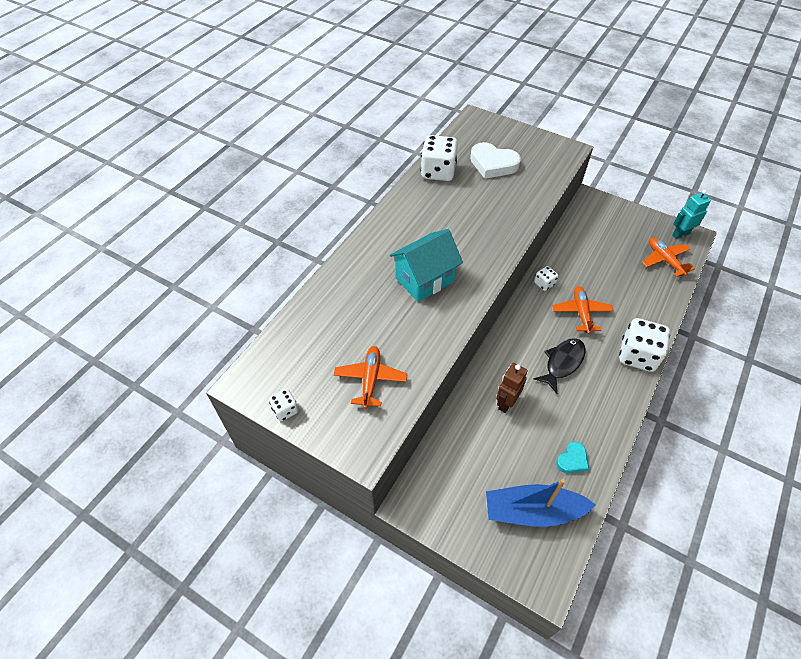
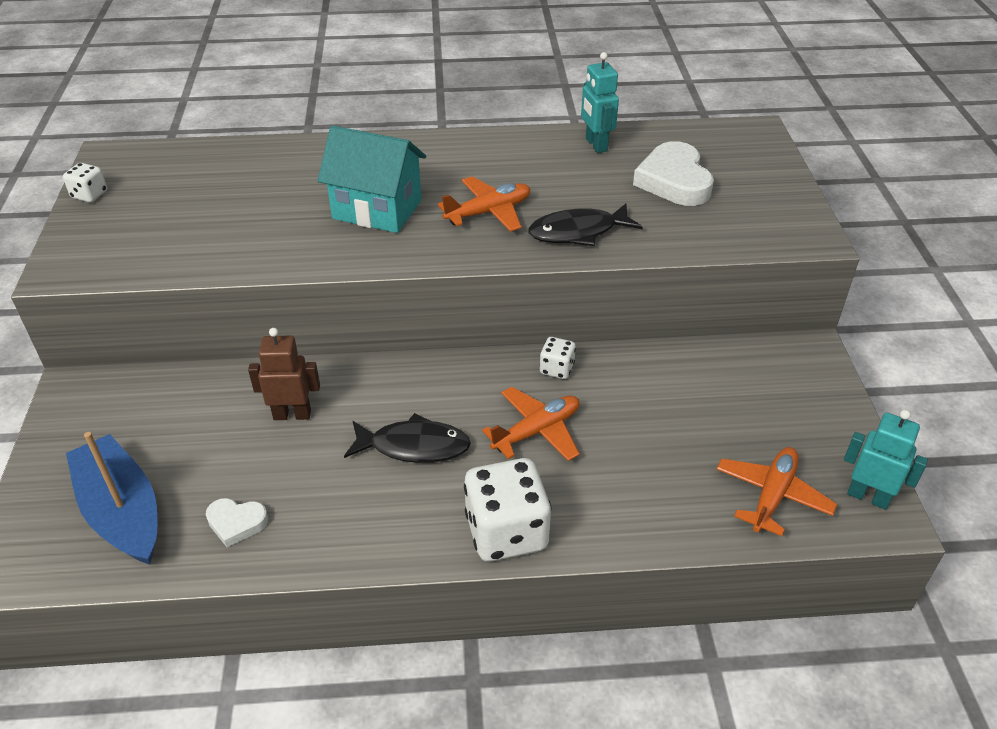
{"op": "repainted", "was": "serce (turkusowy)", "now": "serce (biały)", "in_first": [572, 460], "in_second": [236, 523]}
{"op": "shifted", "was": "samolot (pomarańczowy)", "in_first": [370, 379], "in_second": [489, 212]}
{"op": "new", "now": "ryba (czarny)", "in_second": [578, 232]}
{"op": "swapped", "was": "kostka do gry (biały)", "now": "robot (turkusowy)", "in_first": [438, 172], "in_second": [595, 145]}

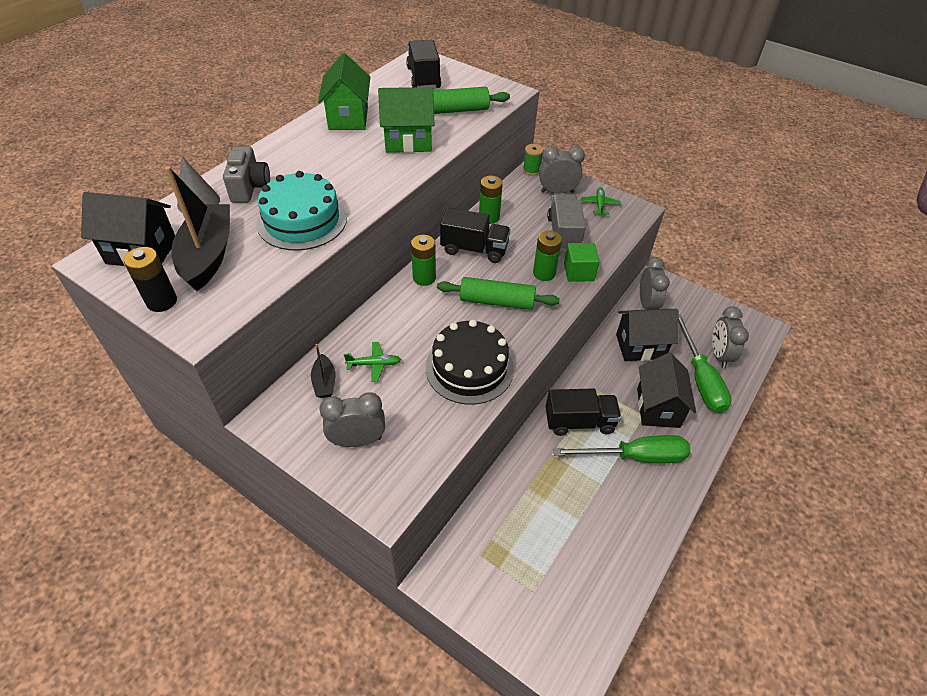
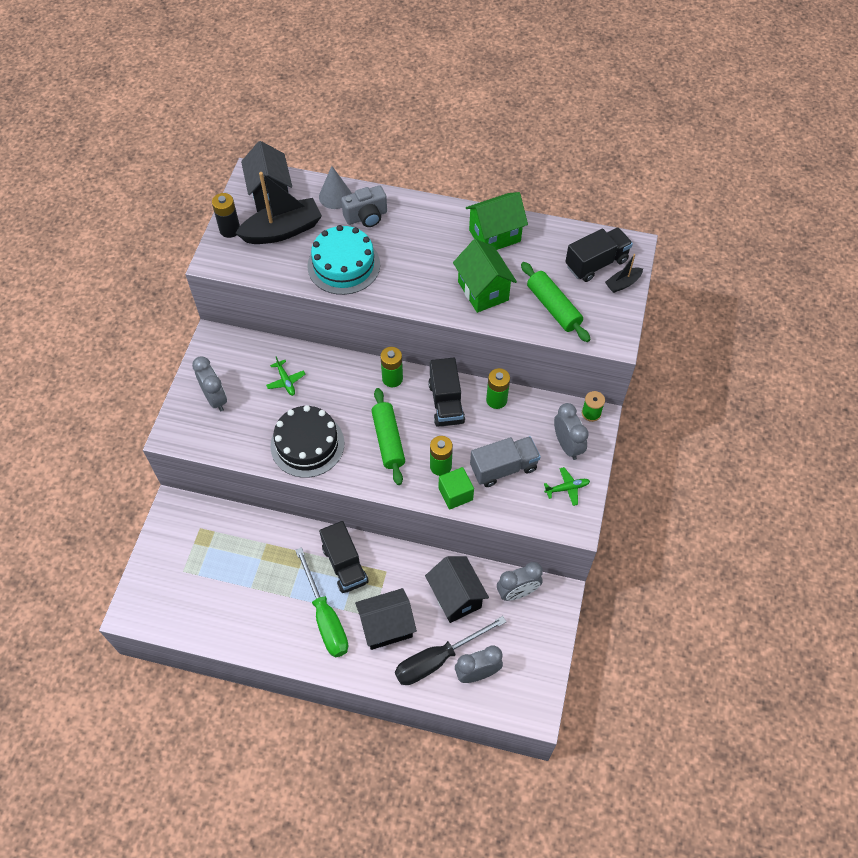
{"op": "repainted", "was": "śrubokręt (zielony)", "now": "śrubokręt (czarny)", "in_first": [700, 379], "in_second": [437, 659]}
{"op": "shifted", "was": "łódka (czarny)", "in_first": [324, 382], "in_second": [622, 283]}

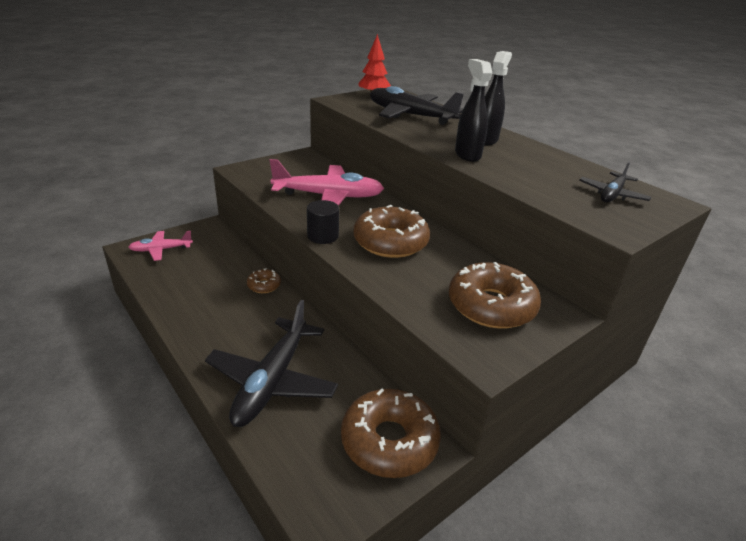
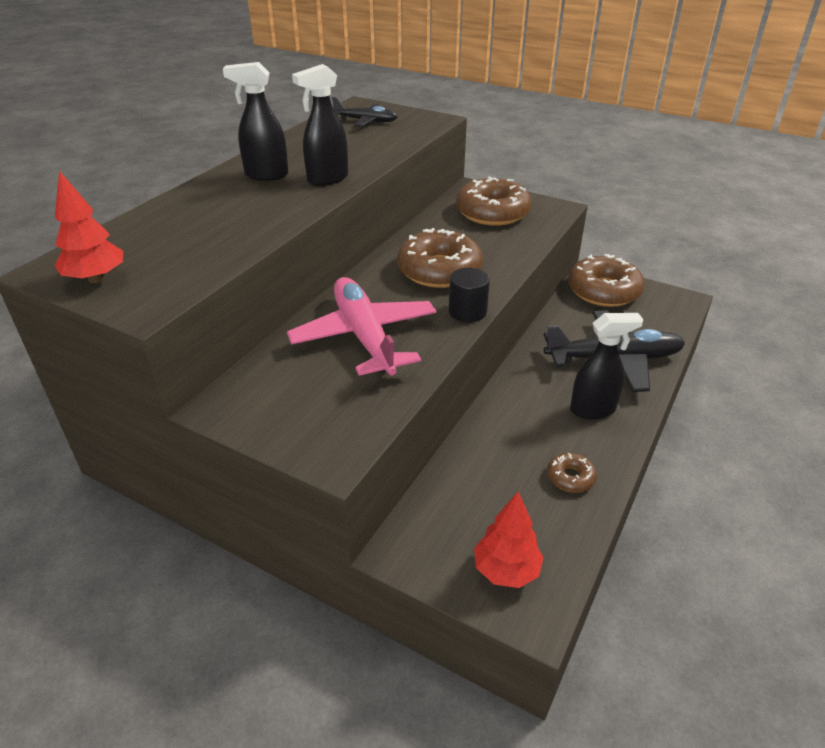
{"op": "swapped", "was": "samolot (różowy)", "now": "drzewko (czerwony)", "in_first": [161, 250], "in_second": [506, 570]}
{"op": "shifted", "was": "donut (brązowy)", "in_first": [264, 285], "in_second": [570, 477]}
{"op": "new", "now": "spryskiwacz (czarny)", "in_second": [593, 410]}
{"op": "gone", "was": "samolot (czarny)", "in_first": [410, 116]}

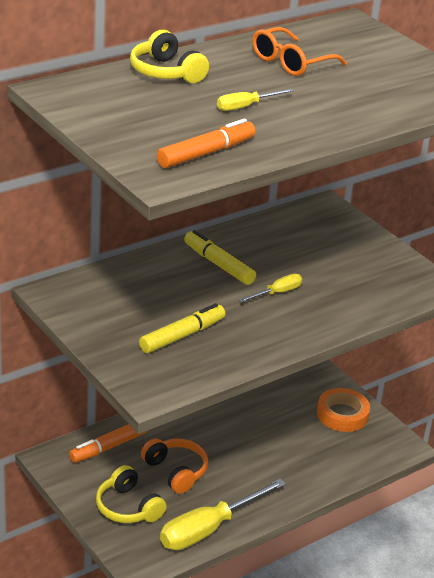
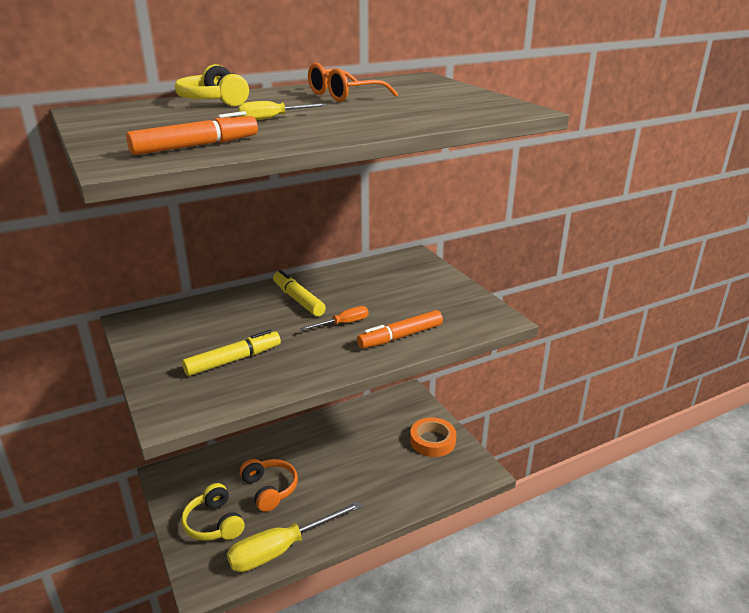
{"op": "repainted", "was": "śrubokręt (żółty)", "now": "śrubokręt (pomarańczowy)", "in_first": [277, 293], "in_second": [343, 324]}
{"op": "shifted", "was": "flamaster (pomarańczowy)", "in_first": [109, 447], "in_second": [400, 337]}

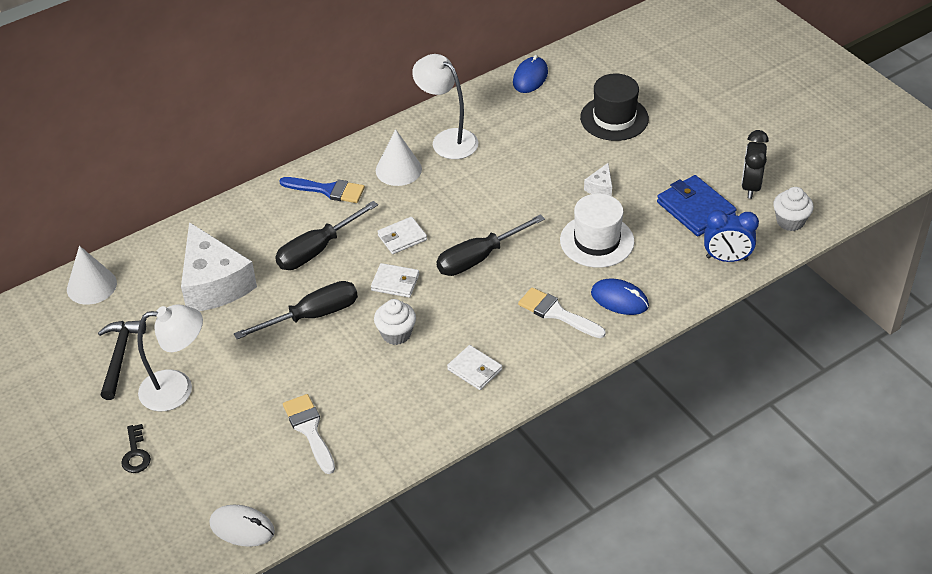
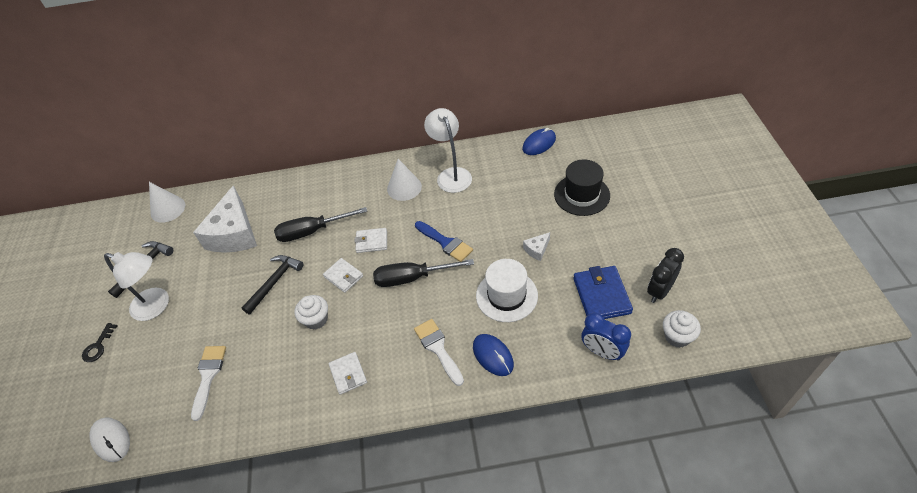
{"op": "swapped", "was": "śrubokręt (czarny)", "now": "młotek (czarny)", "in_first": [313, 315], "in_second": [274, 282]}
{"op": "shifted", "was": "pędzel (niebieski)", "in_first": [328, 190], "in_second": [445, 243]}

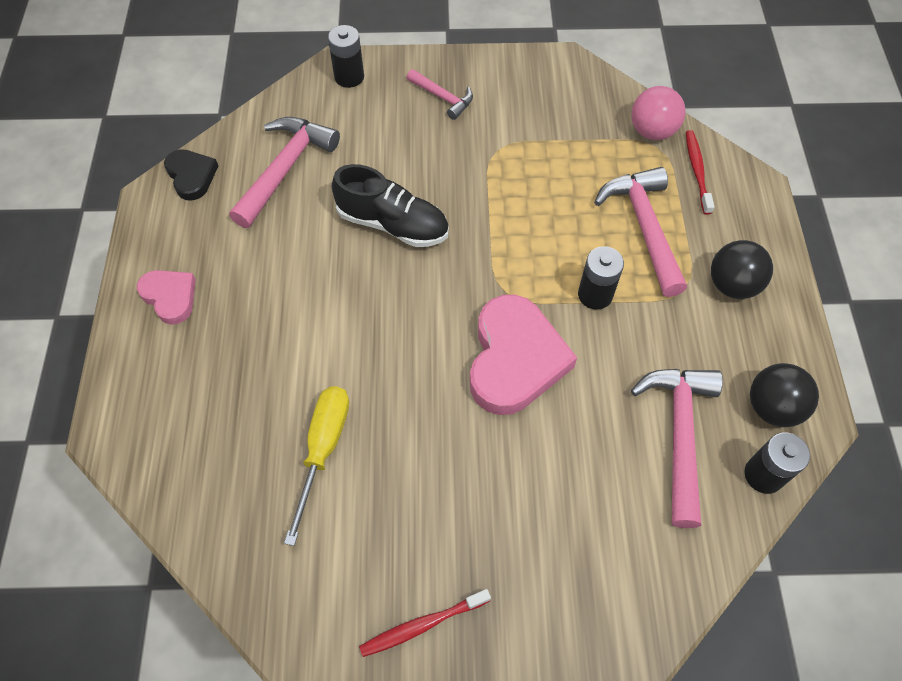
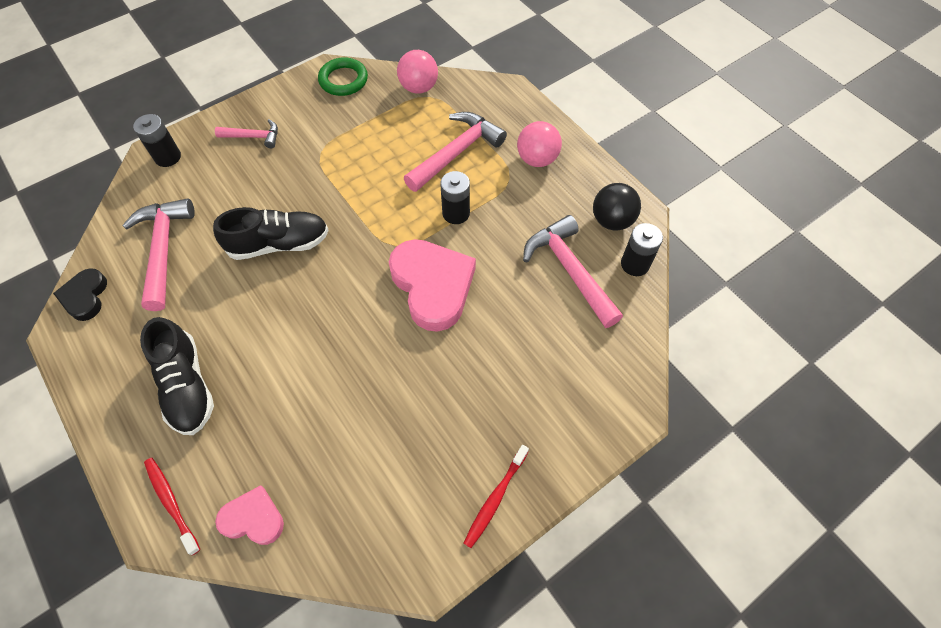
{"op": "rotated", "was": "serce (czarny)", "in_first": [191, 176], "in_second": [85, 296], "clockwise": -120}
{"op": "new", "now": "but (czarny)", "in_second": [187, 386]}
{"op": "shifted", "was": "szczoteczka do zębów (czerwony)", "in_first": [697, 171], "in_second": [171, 503]}
{"op": "shifted", "was": "serce (różowy)", "in_first": [170, 297], "in_second": [253, 518]}
{"op": "new", "now": "pierścień (zielony)", "in_second": [343, 80]}
{"op": "rotated", "was": "młotek (różowy)", "in_first": [644, 227], "in_second": [457, 152], "clockwise": 90}
{"op": "repainted", "was": "piłka (czarny)", "now": "piłka (różowy)", "in_first": [732, 285], "in_second": [537, 159]}
{"op": "gone", "was": "śrubokręt (żółty)", "in_first": [323, 450]}

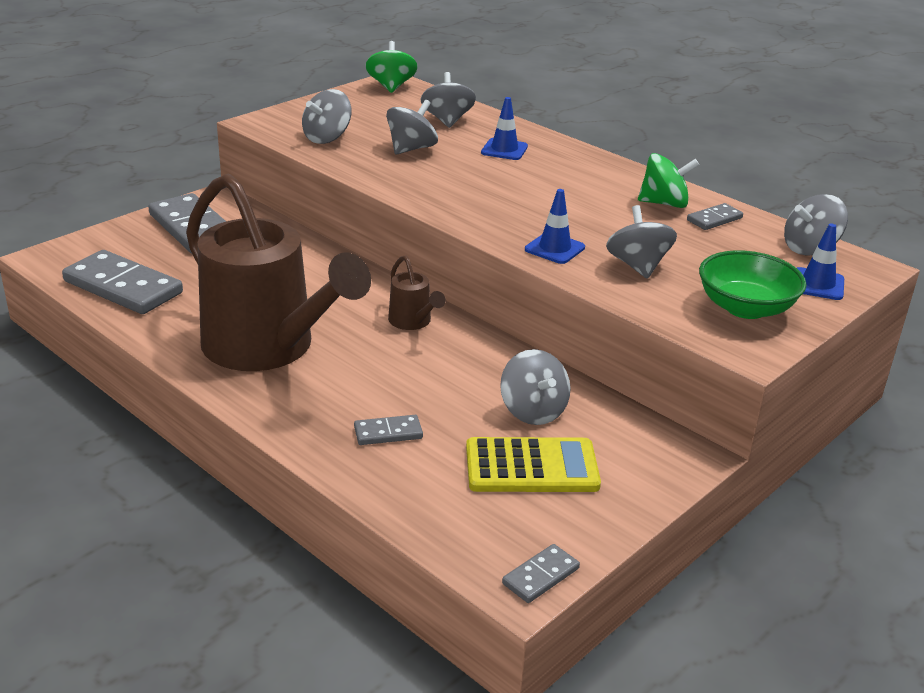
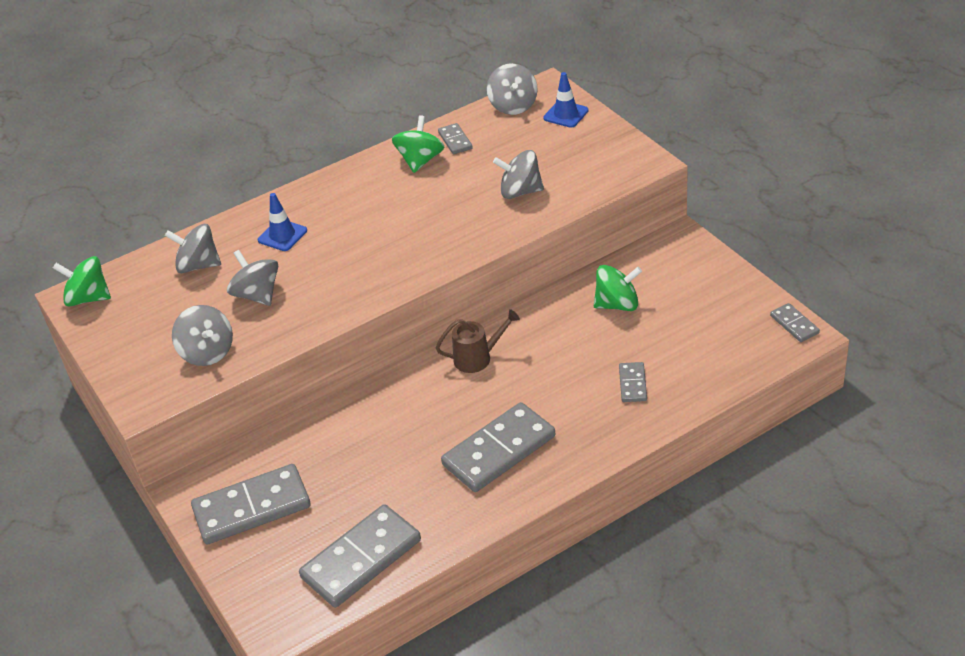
{"op": "swapped", "was": "konewka (brązowy)", "now": "kostka domina (szary)", "in_first": [269, 348], "in_second": [499, 450]}
{"op": "repainted", "was": "bączek (szary)", "now": "bączek (zielony)", "in_first": [533, 411], "in_second": [617, 304]}
{"op": "gone", "was": "kalkulator (żółty)", "in_first": [531, 467]}
{"op": "gone", "was": "pachołek (niebieski)", "in_first": [554, 248]}
{"op": "gone", "was": "miska (zielony)", "in_first": [745, 308]}

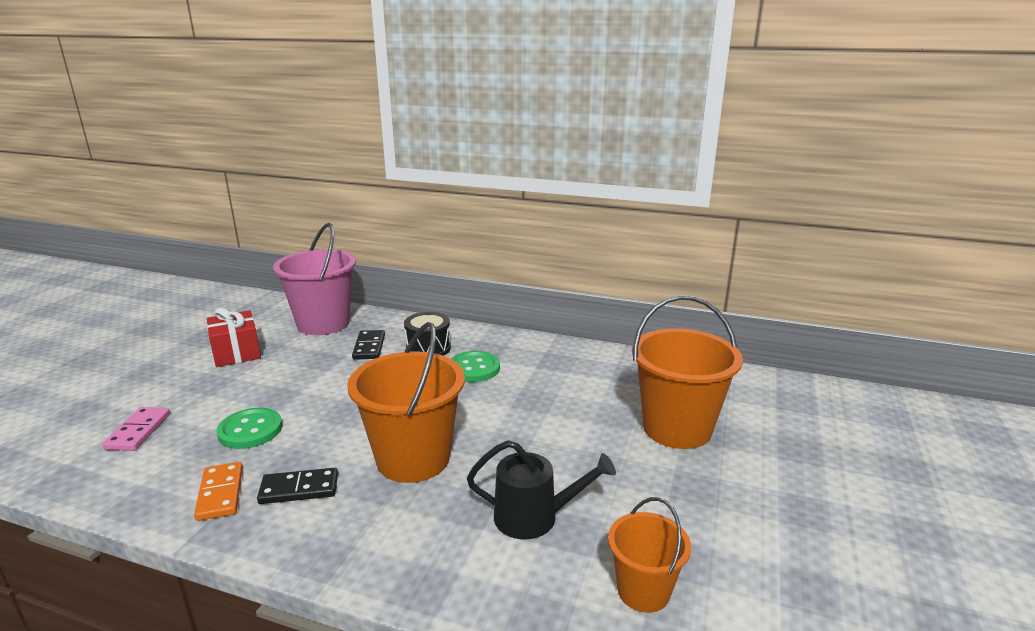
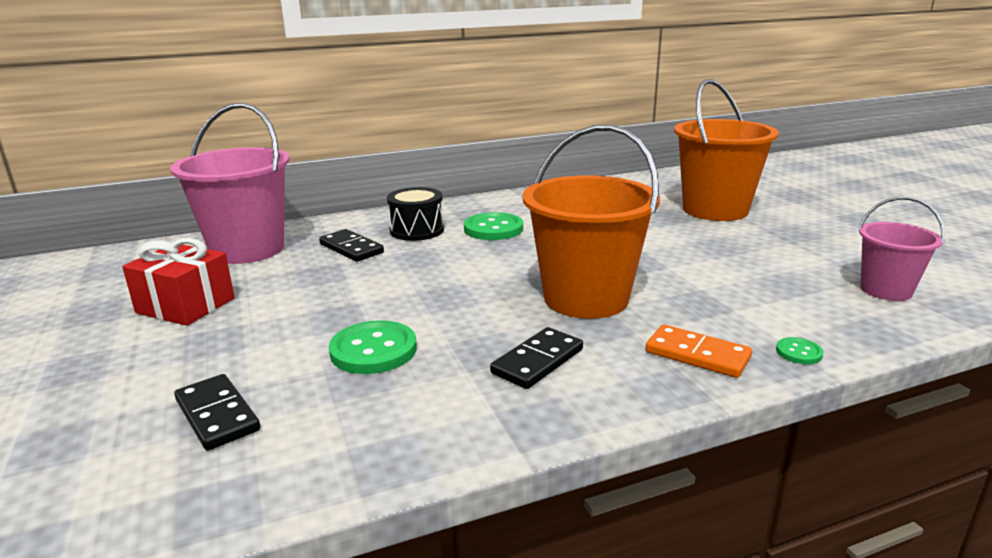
{"op": "repainted", "was": "kostka domina (różowy)", "now": "kostka domina (czarny)", "in_first": [139, 431], "in_second": [217, 415]}
{"op": "shifted", "was": "kostka domina (pomarańczowy)", "in_first": [220, 493], "in_second": [697, 355]}
{"op": "new", "now": "guzik (zielony)", "in_second": [799, 352]}
{"op": "repainted", "was": "wiadro (pomarańczowy)", "now": "wiadro (różowy)", "in_first": [643, 591], "in_second": [886, 290]}
{"op": "gone", "was": "konewka (czarny)", "in_first": [534, 517]}

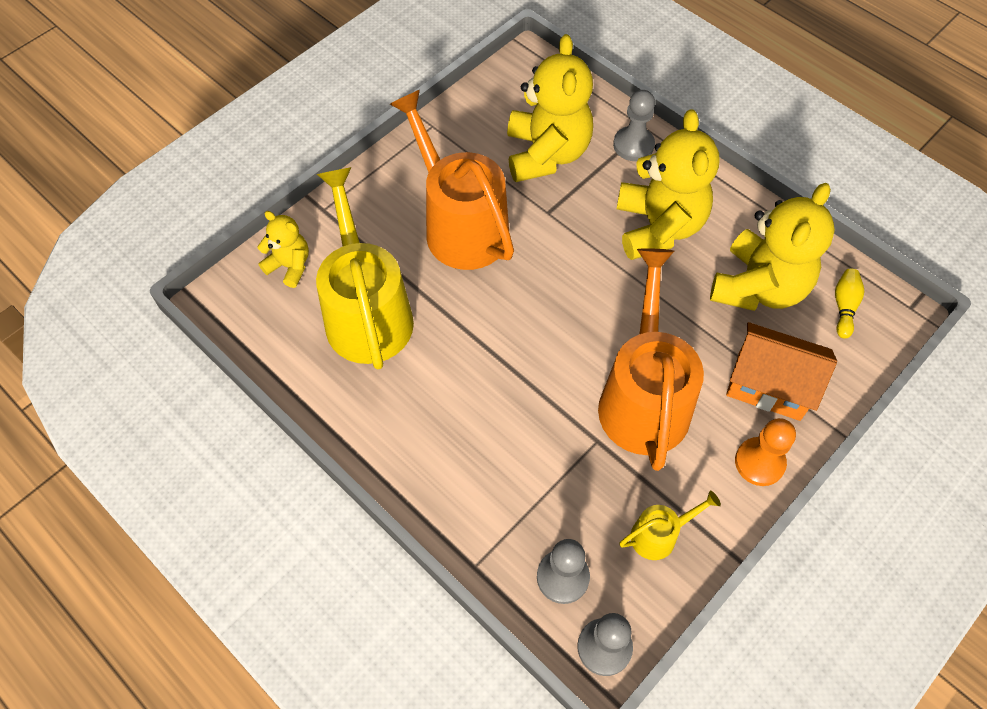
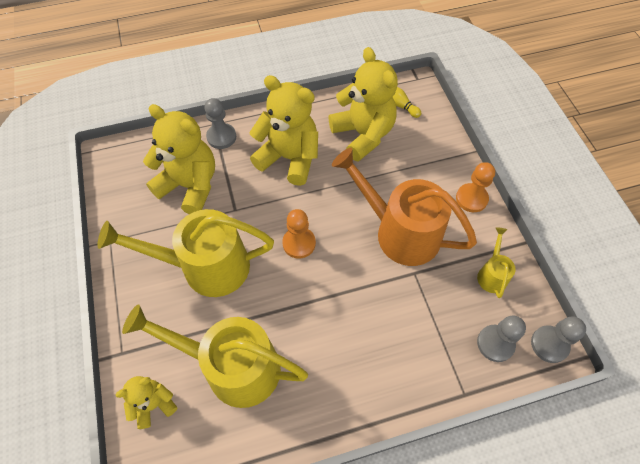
{"op": "repainted", "was": "konewka (pomarańczowy)", "now": "konewka (żółty)", "in_first": [460, 225], "in_second": [205, 267]}
{"op": "new", "now": "pionek (pomarańczowy)", "in_second": [299, 243]}
{"op": "gone", "was": "domek (pomarańczowy)", "in_first": [769, 385]}

